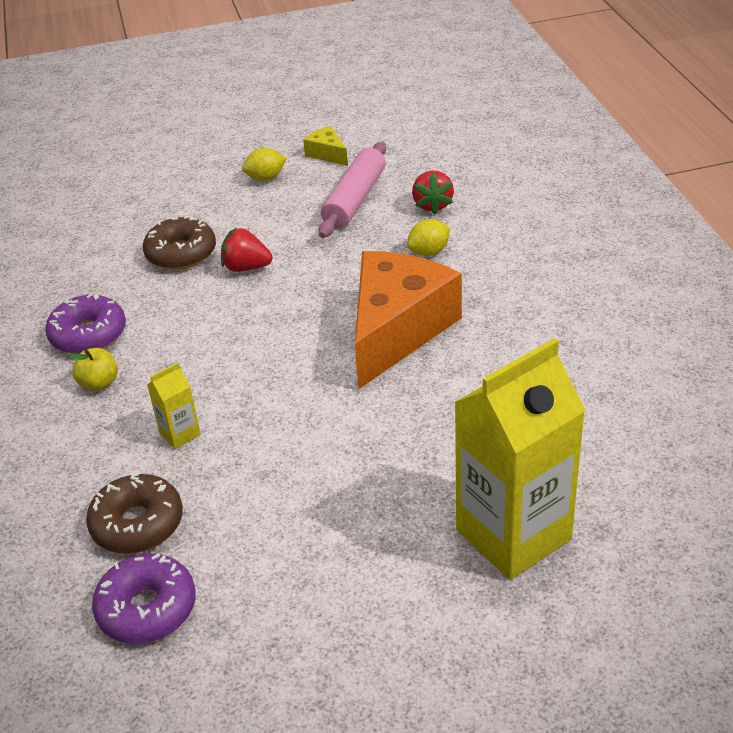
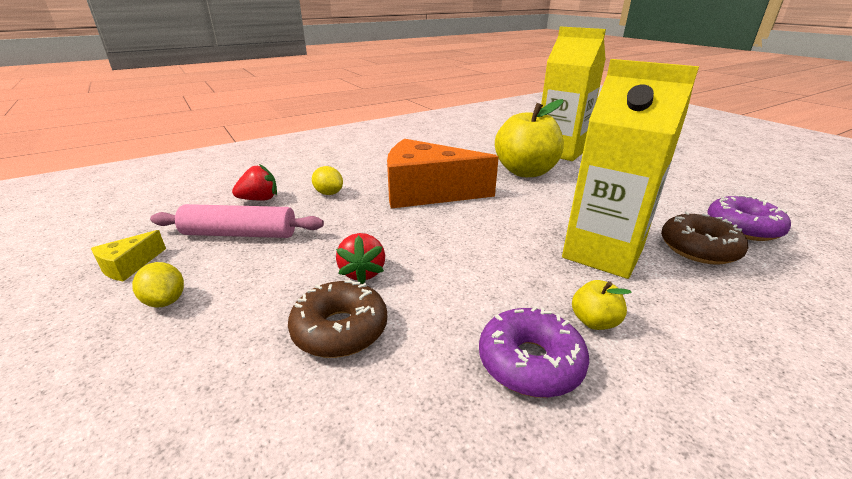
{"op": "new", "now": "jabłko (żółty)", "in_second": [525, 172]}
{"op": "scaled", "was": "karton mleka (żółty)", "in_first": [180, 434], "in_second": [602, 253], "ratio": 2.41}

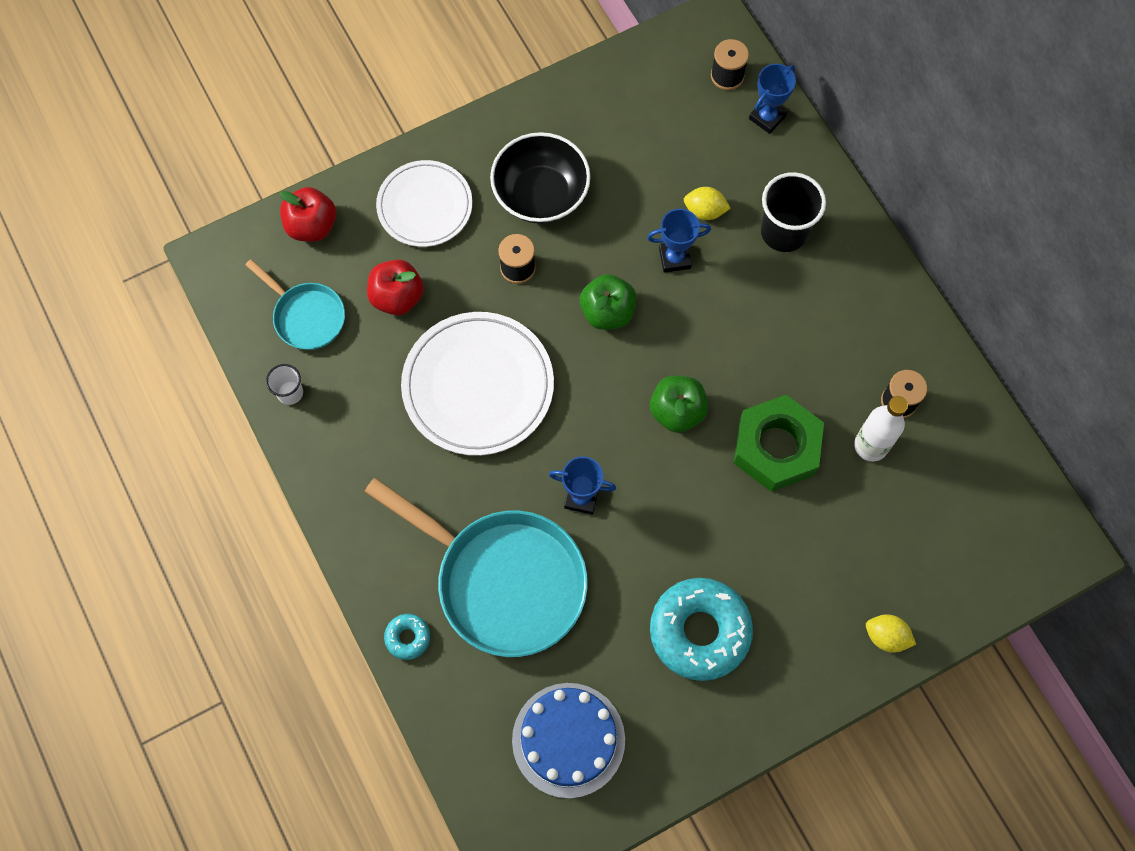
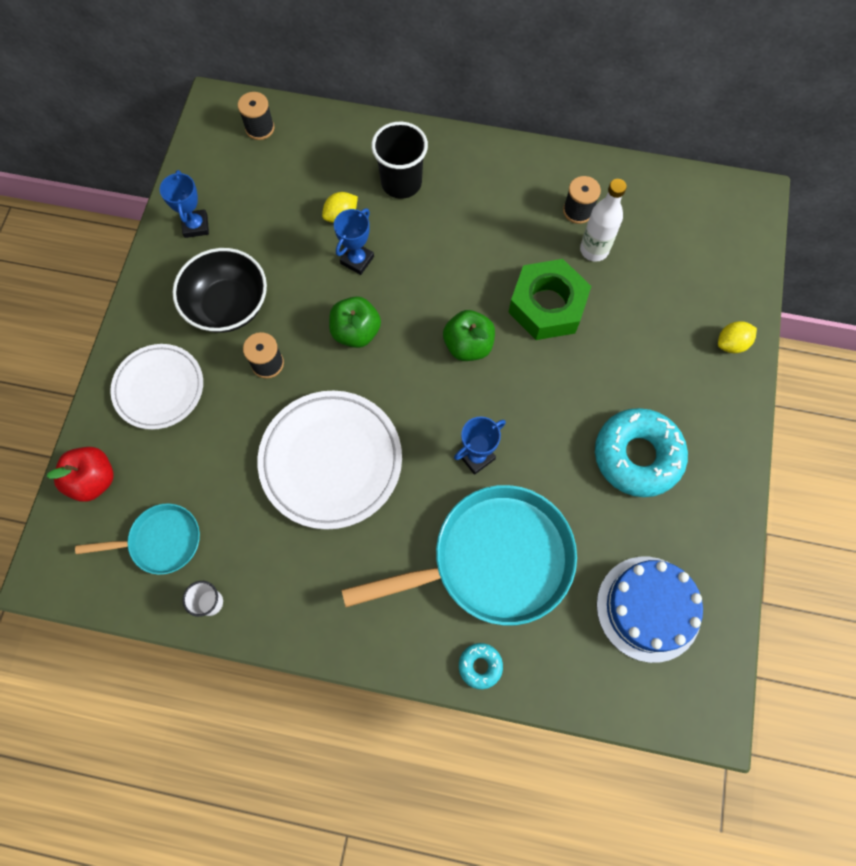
{"op": "shifted", "was": "puchar (niebieski)", "in_first": [767, 117], "in_second": [196, 226]}
{"op": "gone", "was": "jabłko (czerwony)", "in_first": [397, 297]}

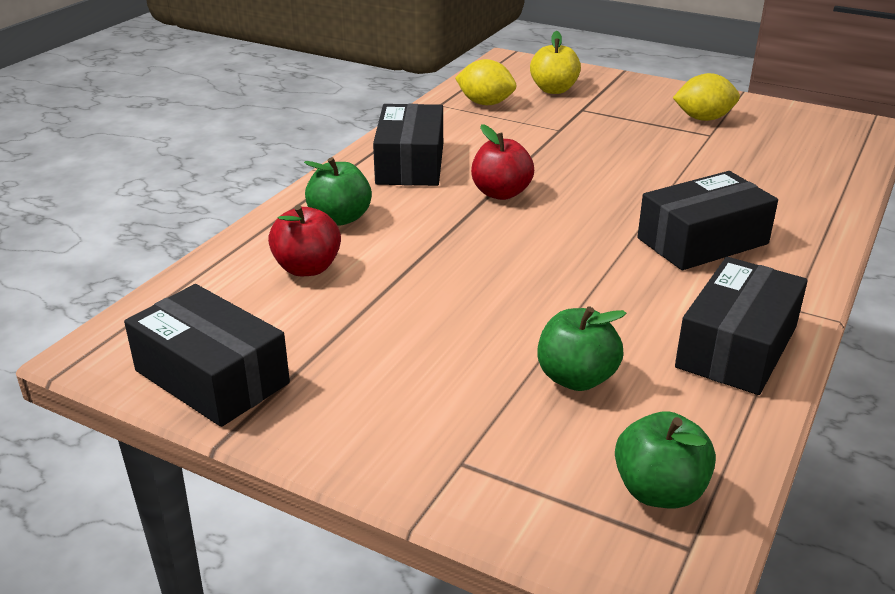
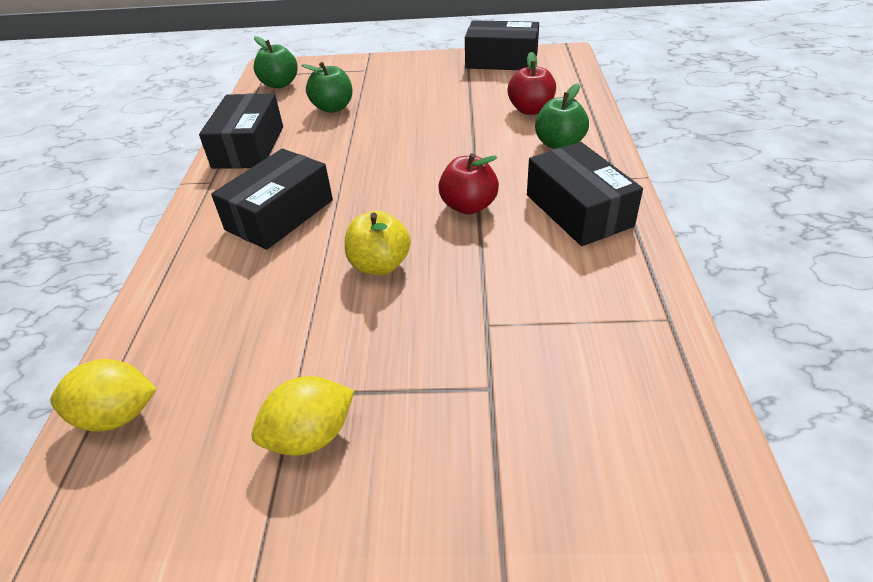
{"op": "shifted", "was": "cytryna (żółty)", "in_first": [485, 103], "in_second": [118, 415]}
{"op": "shifted", "was": "jabłko (żółty)", "in_first": [554, 90], "in_second": [380, 265]}

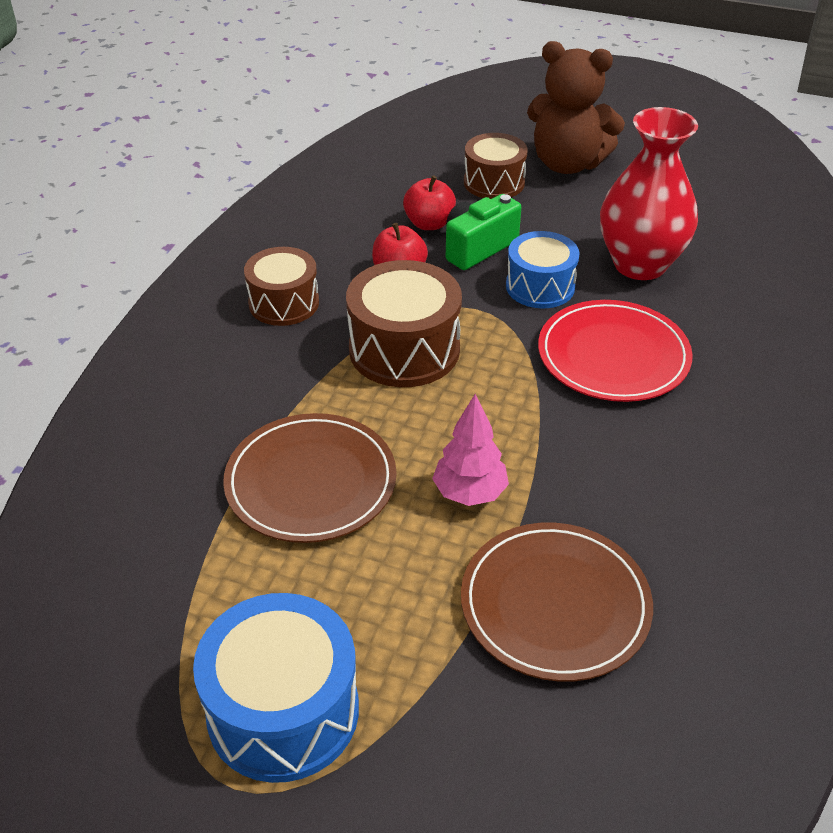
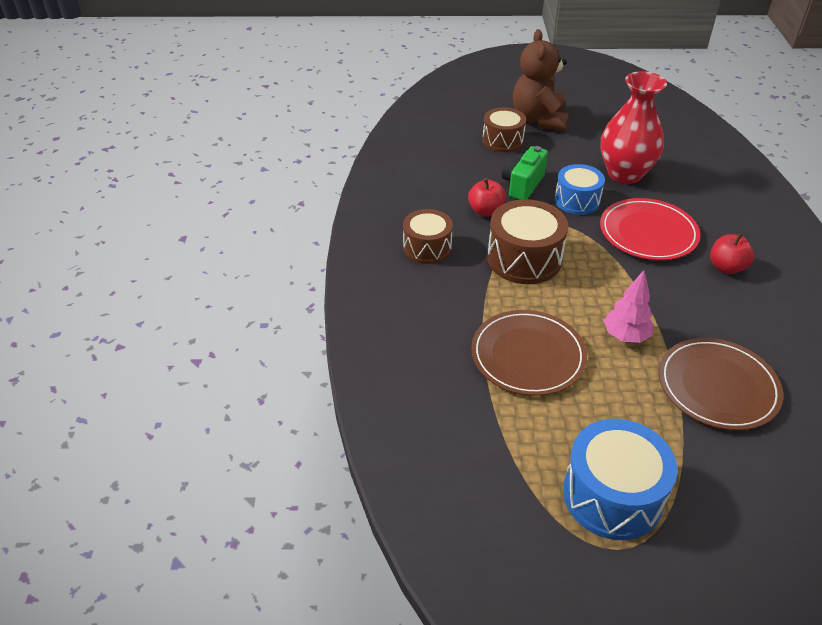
{"op": "rotated", "was": "miś (brązowy)", "in_first": [567, 164], "in_second": [539, 119], "clockwise": 90}
{"op": "shifted", "was": "jabłko (czerwony)", "in_first": [429, 223], "in_second": [726, 267]}

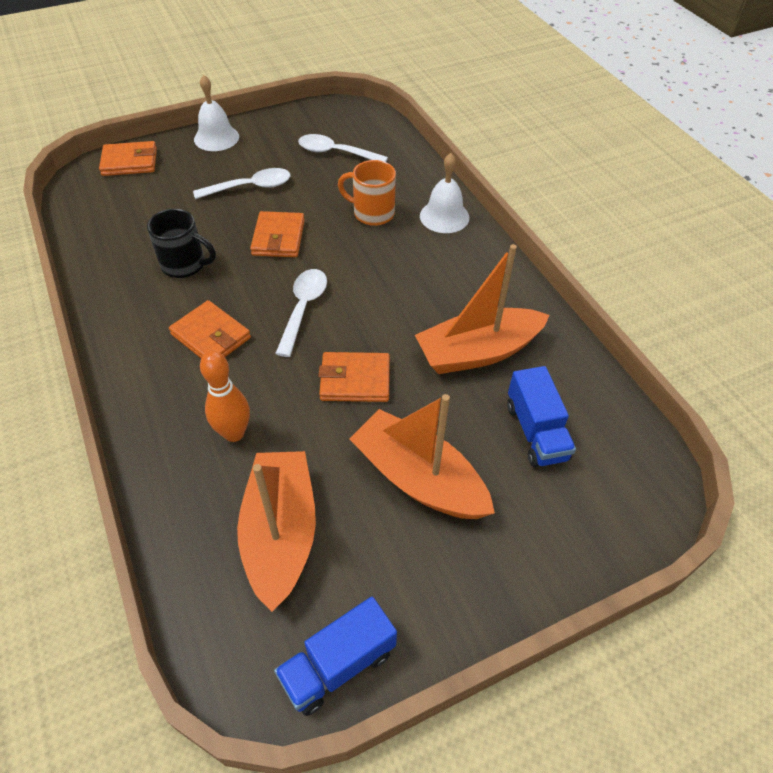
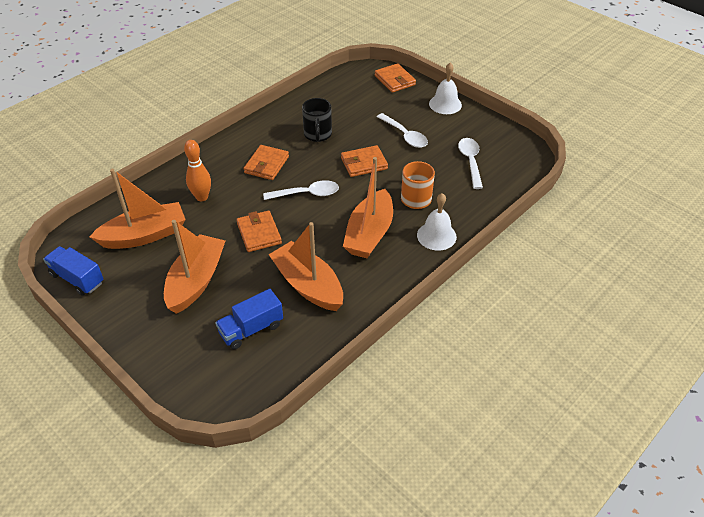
{"op": "new", "now": "łódka (pomarańczowy)", "in_second": [369, 234]}

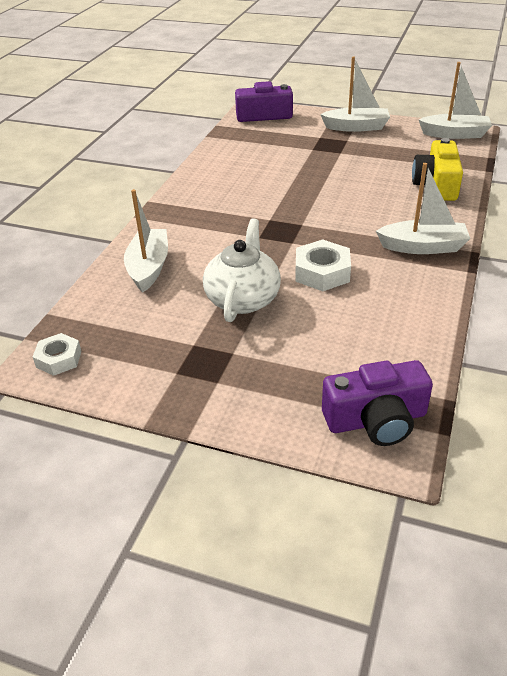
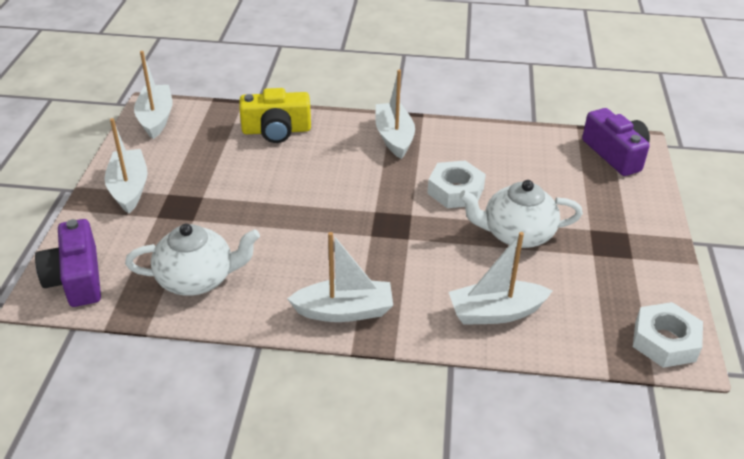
{"op": "new", "now": "imbryk (biały)", "in_second": [197, 279]}
{"op": "new", "now": "łódka (biały)", "in_second": [344, 311]}
{"op": "scaled", "was": "nakrętka (biały)", "in_first": [59, 359], "in_second": [665, 341], "ratio": 1.51}

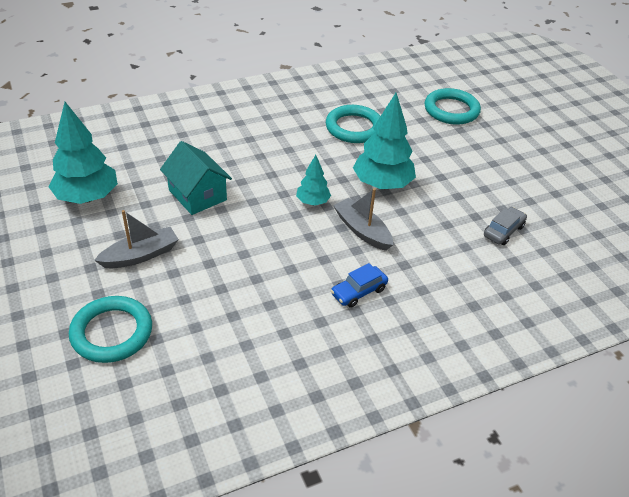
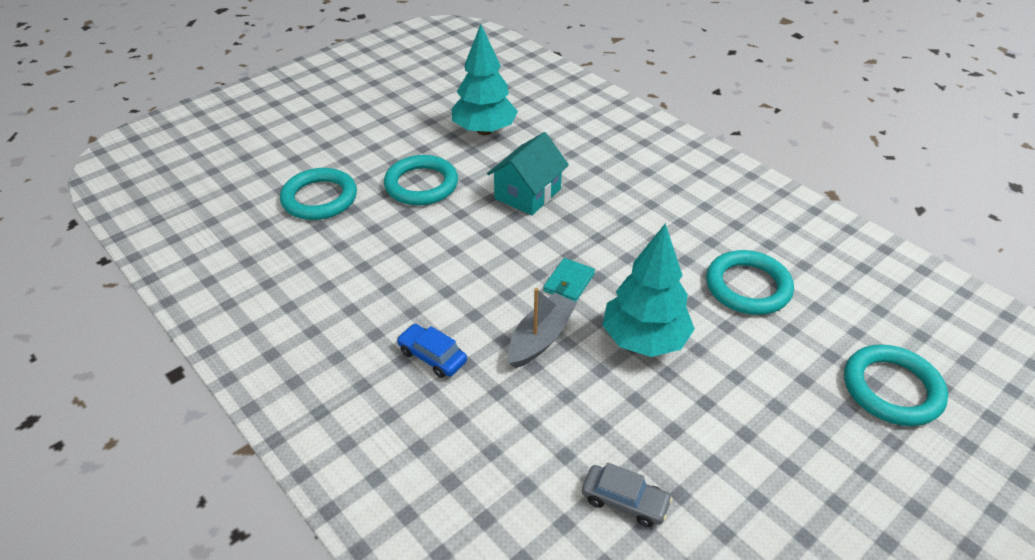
{"op": "swapped", "was": "łódka (szary)", "now": "pierścień (turkusowy)", "in_first": [140, 255], "in_second": [421, 185]}
{"op": "swapped", "was": "drzewko (turkusowy)", "now": "portfel (turkusowy)", "in_first": [313, 202], "in_second": [569, 282]}

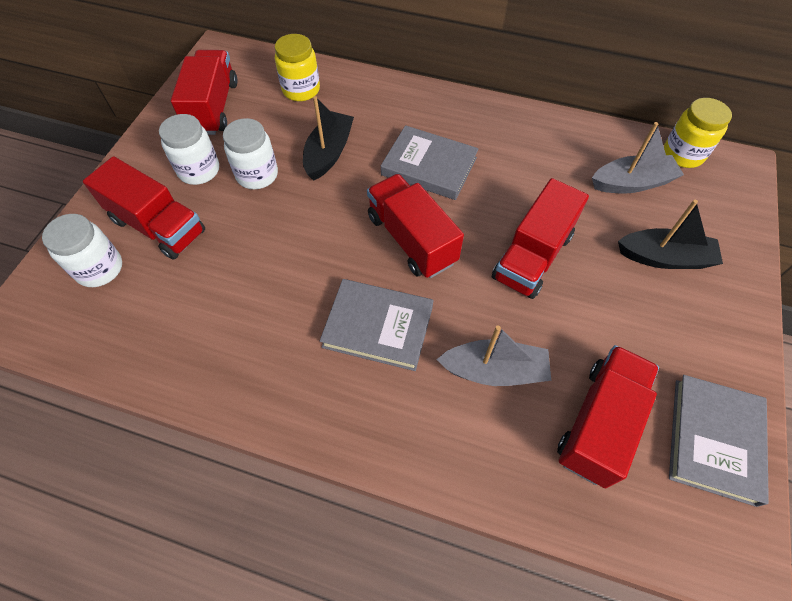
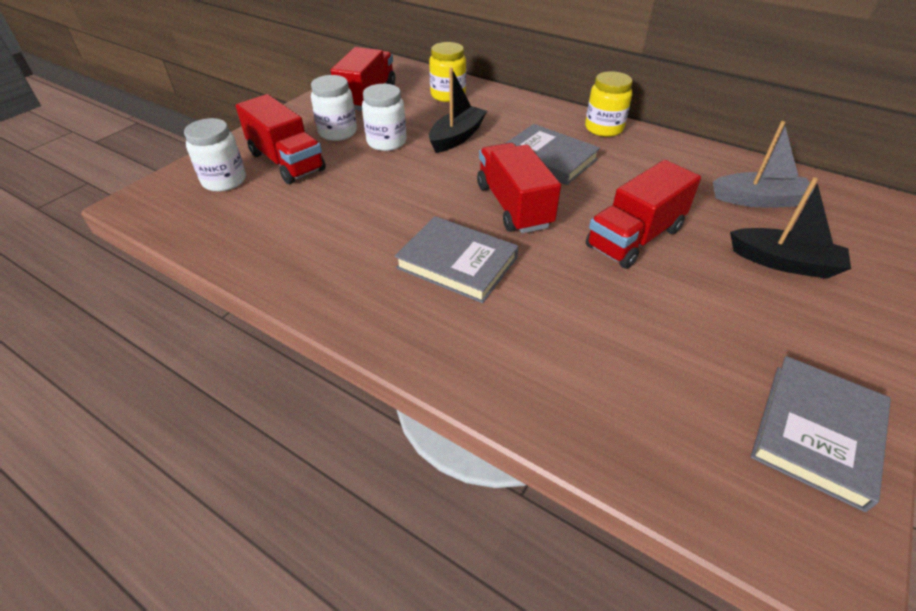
{"op": "shifted", "was": "słoik (żółty)", "in_first": [683, 154], "in_second": [604, 128]}
{"op": "gone", "was": "łódka (szary)", "in_first": [494, 370]}
{"op": "gone", "was": "ciężarówka (czerwony)", "in_first": [599, 423]}

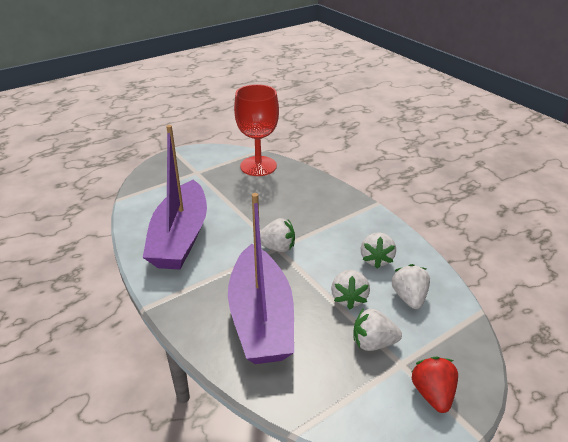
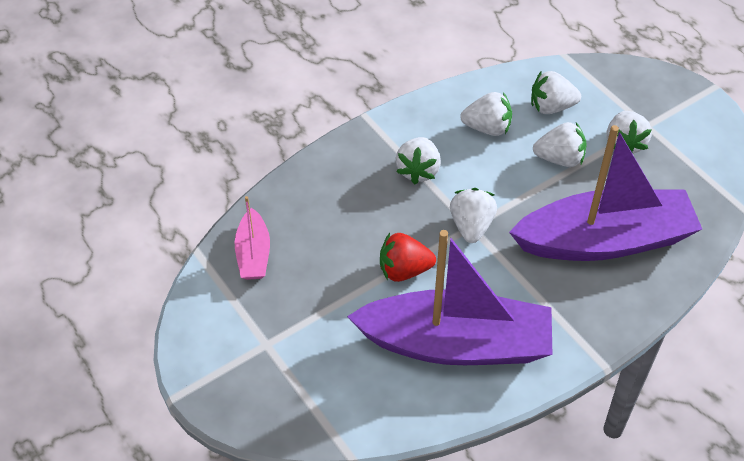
{"op": "swapped", "was": "kielich (czerwony)", "now": "łódka (różowy)", "in_first": [258, 166], "in_second": [253, 254]}
{"op": "shifted", "was": "truskawka (czerwony)", "in_first": [432, 394], "in_second": [404, 270]}
{"op": "new", "now": "truskawka (biały)", "in_second": [418, 171]}

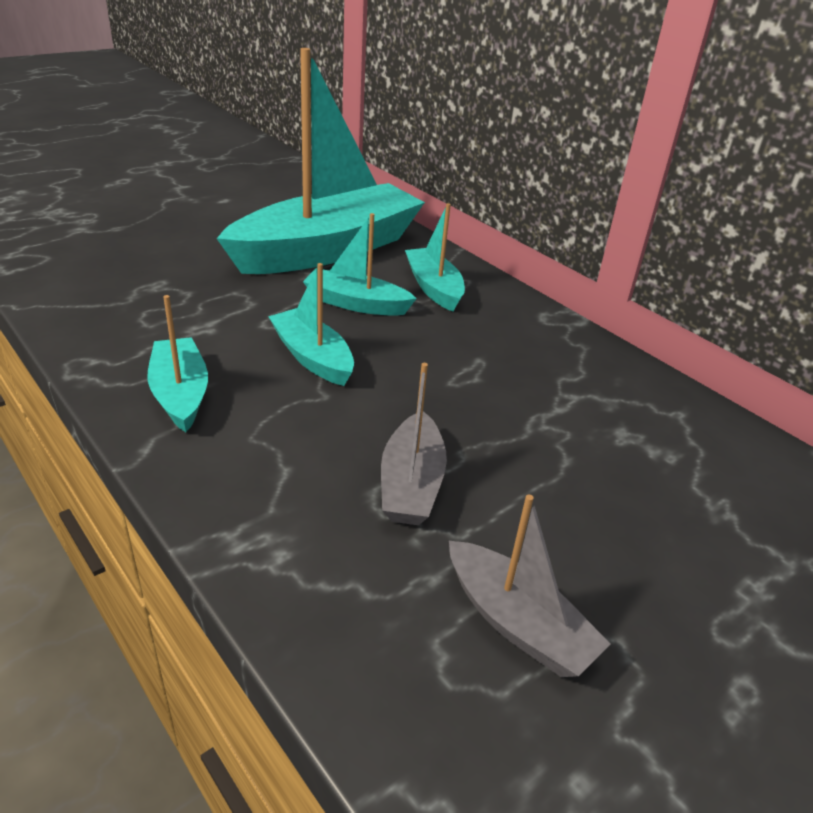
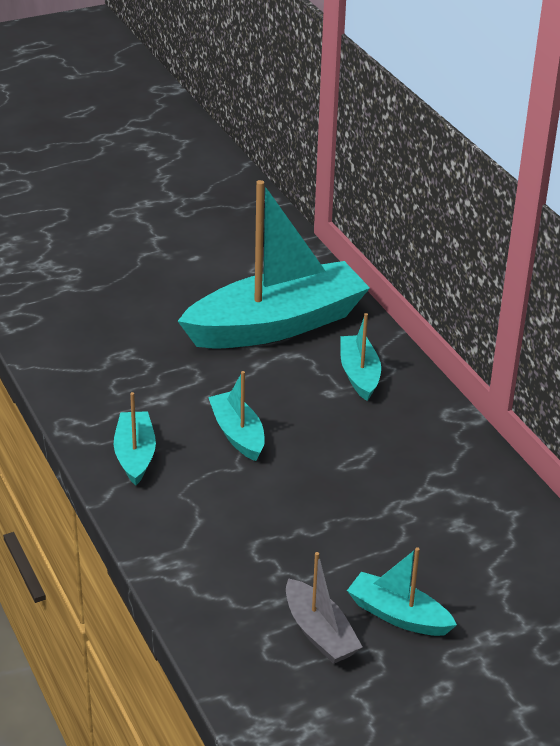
{"op": "shifted", "was": "łódka (turkusowy)", "in_first": [356, 304], "in_second": [398, 615]}
{"op": "gone", "was": "łódka (szary)", "in_first": [411, 483]}

